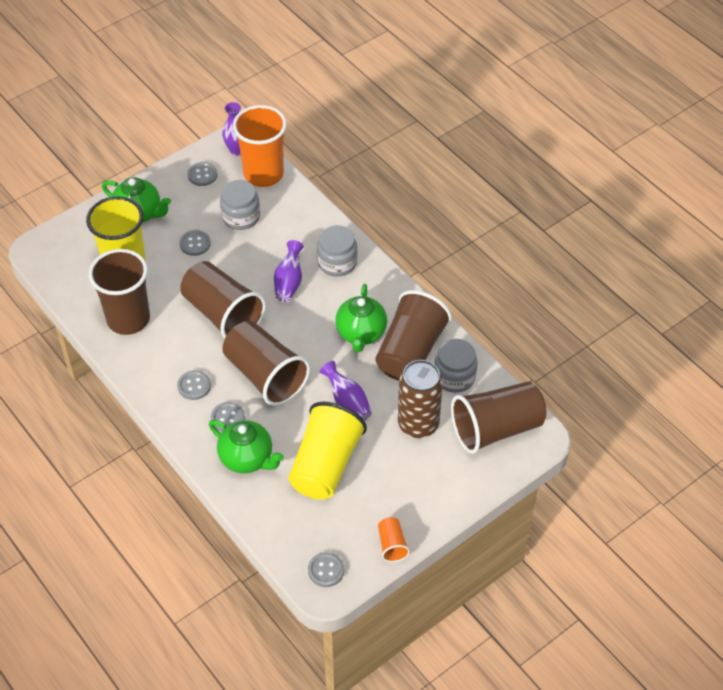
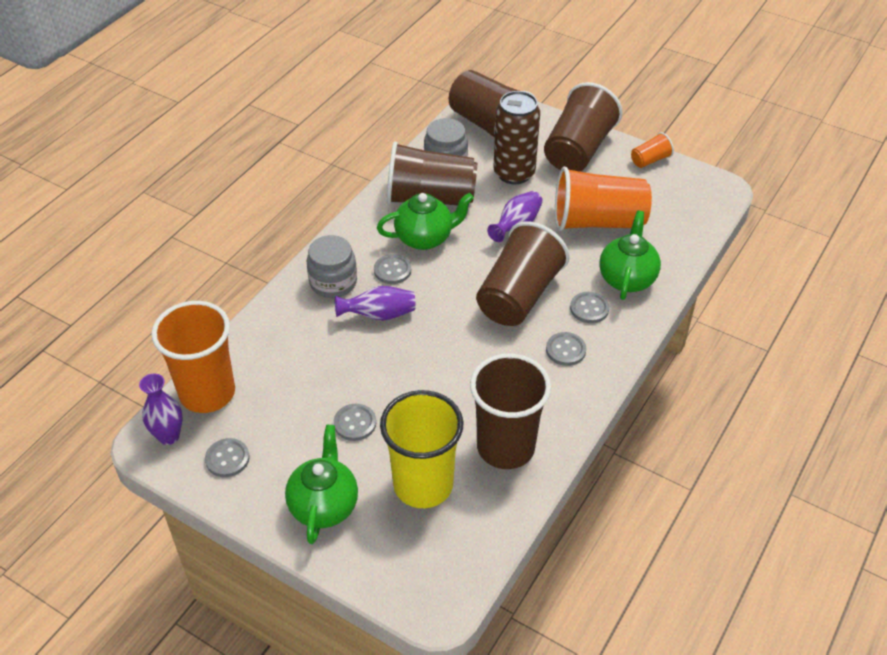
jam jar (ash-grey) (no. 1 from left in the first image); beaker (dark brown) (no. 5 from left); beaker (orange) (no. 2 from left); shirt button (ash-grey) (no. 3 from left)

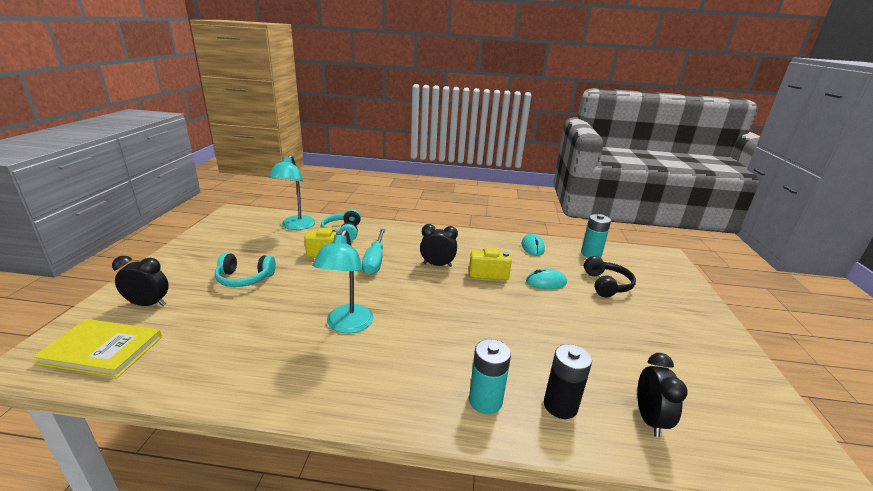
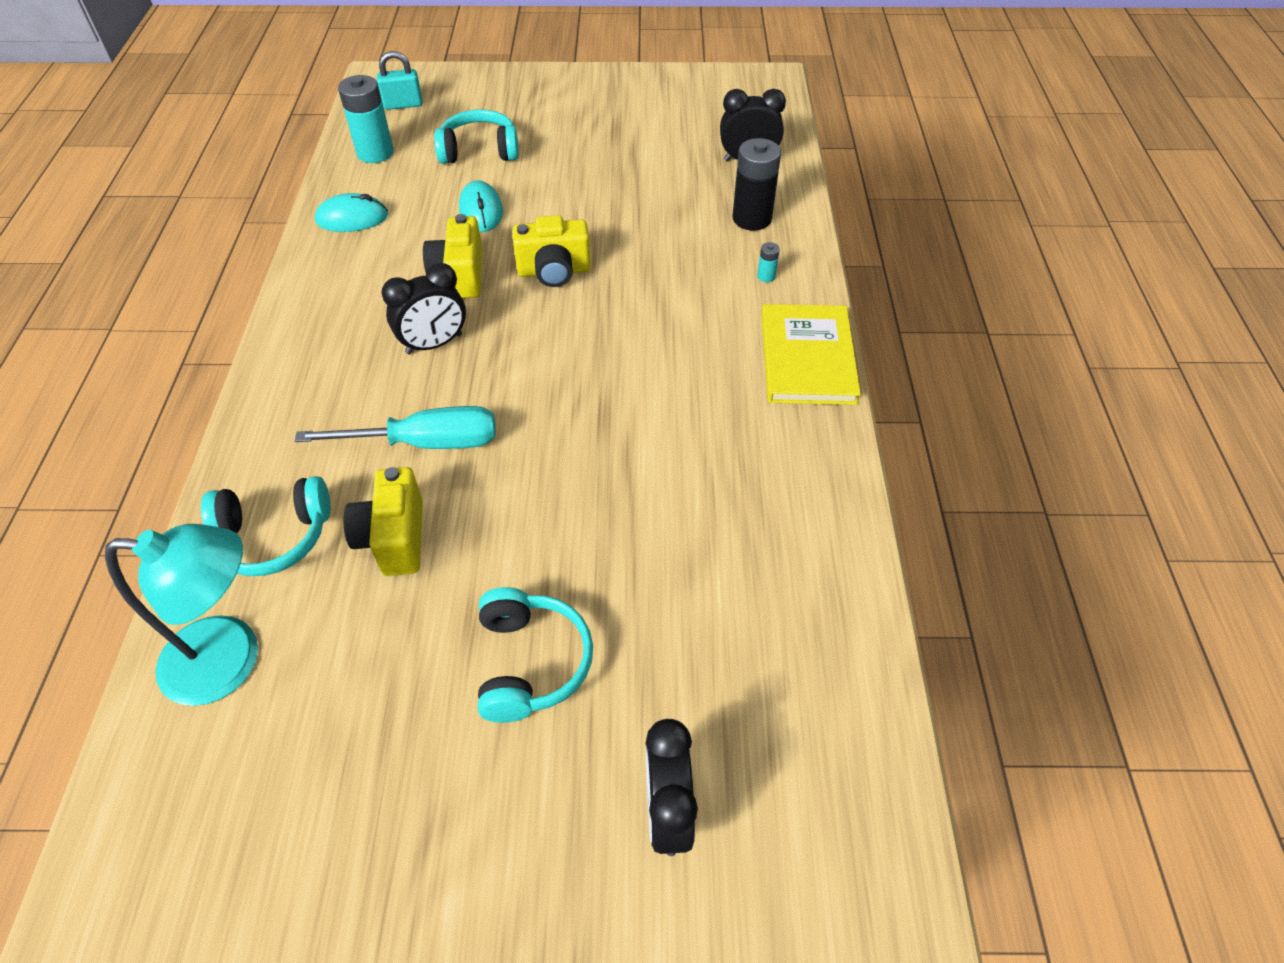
bedside clock (black) (no. 1 from left); desk lamp (teal) (no. 2 from left in the first image); headset (teal) (no. 2 from left); hardback (golden); AA battery (teal) (no. 2 from left); small lock (teal); compact camera (golden) (no. 3 from left)

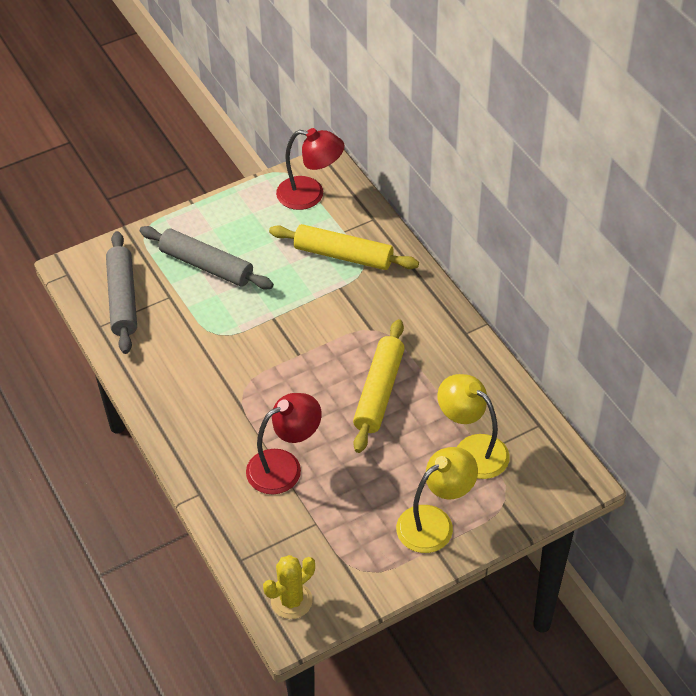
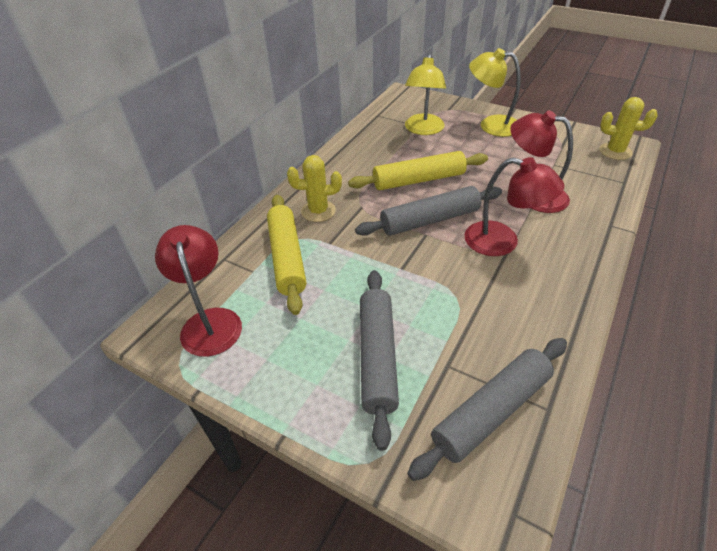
saguaro cactus (golden) (no. 1 from left); desk lamp (crimson) (no. 2 from left); dough roller (ash-grey) (no. 2 from left)

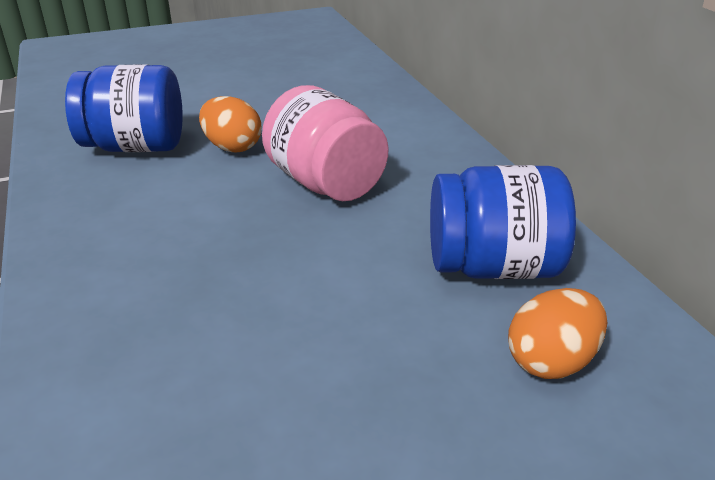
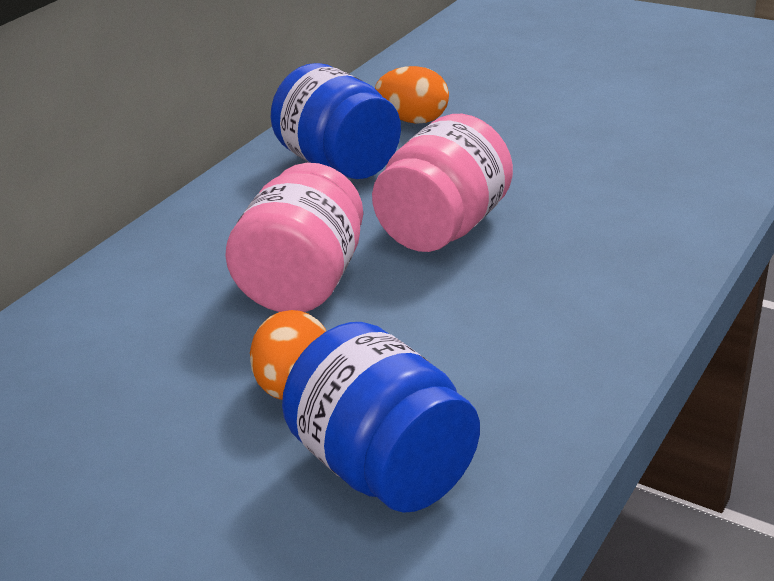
jam jar (rose-pink) (no. 2 from left)

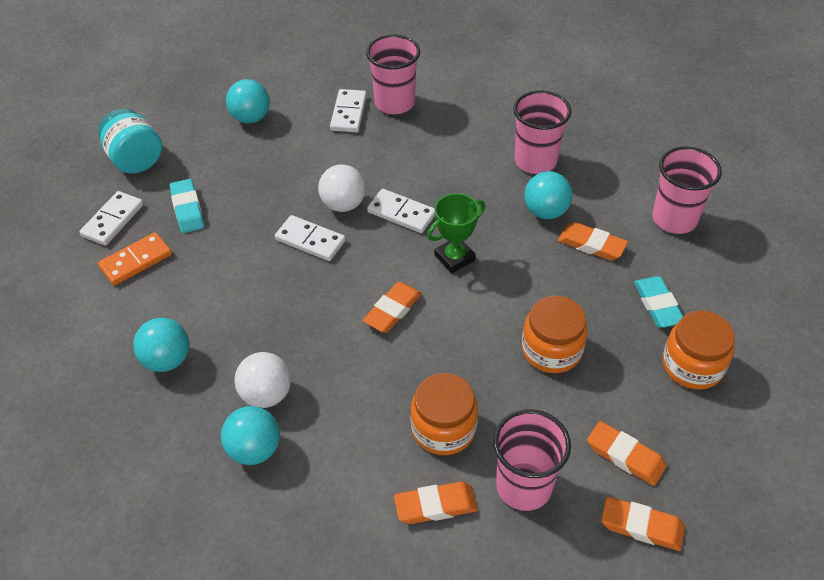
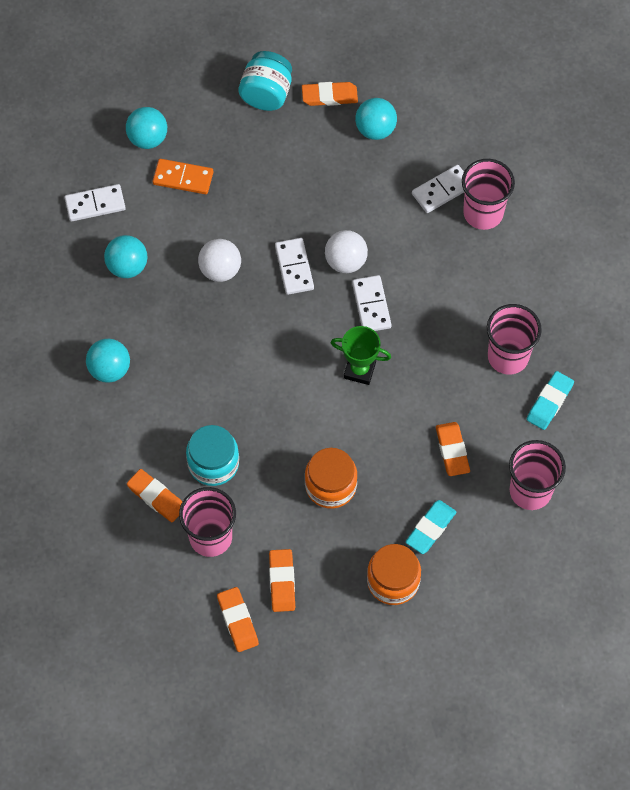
sphere (teal) (no. 3 from left); eraser (teal) (no. 2 from left); domino (white) (no. 1 from left); eraser (orange) (no. 4 from left); sphere (white) (no. 1 from left); jam jar (teal) (no. 1 from left)

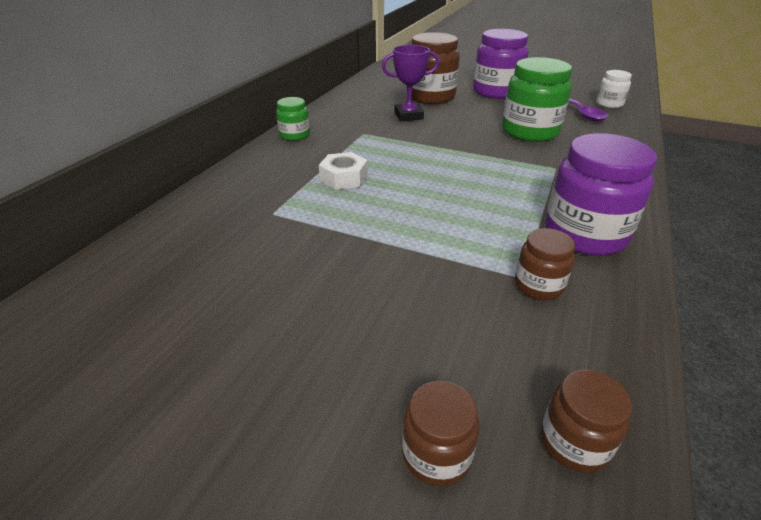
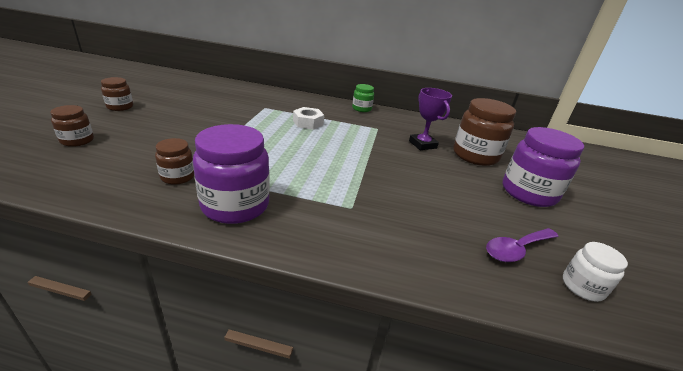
jam jar (leaf-green) (no. 2 from left in the first image); jam jar (dark brown) (no. 2 from left)

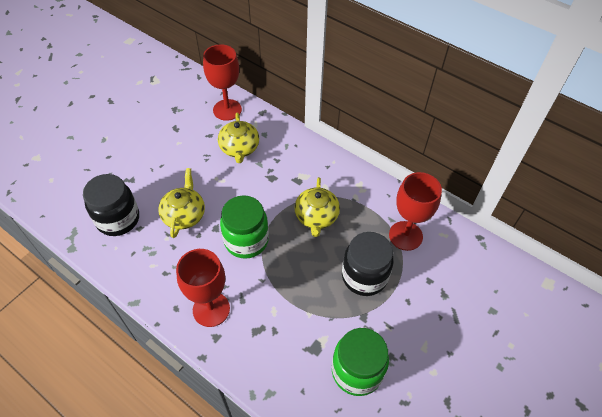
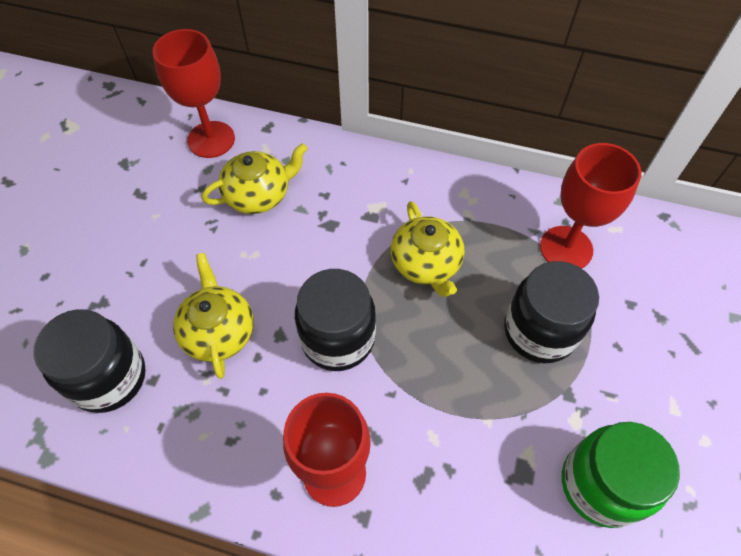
teapot (golden) (no. 2 from left); jam jar (black) (no. 2 from left)

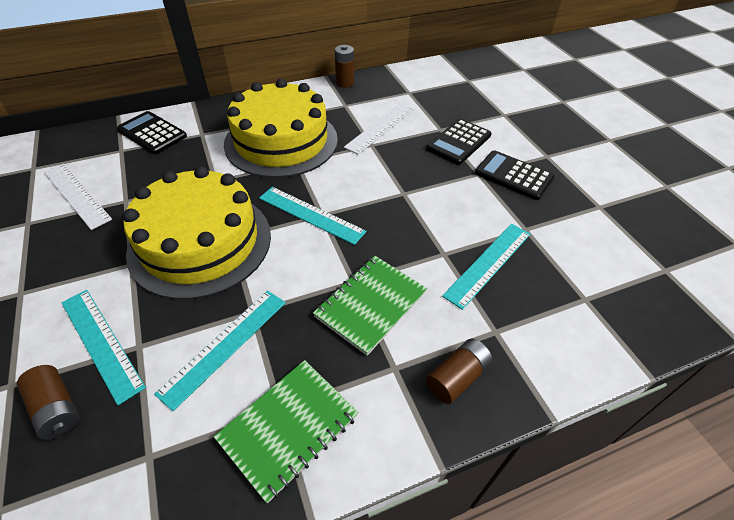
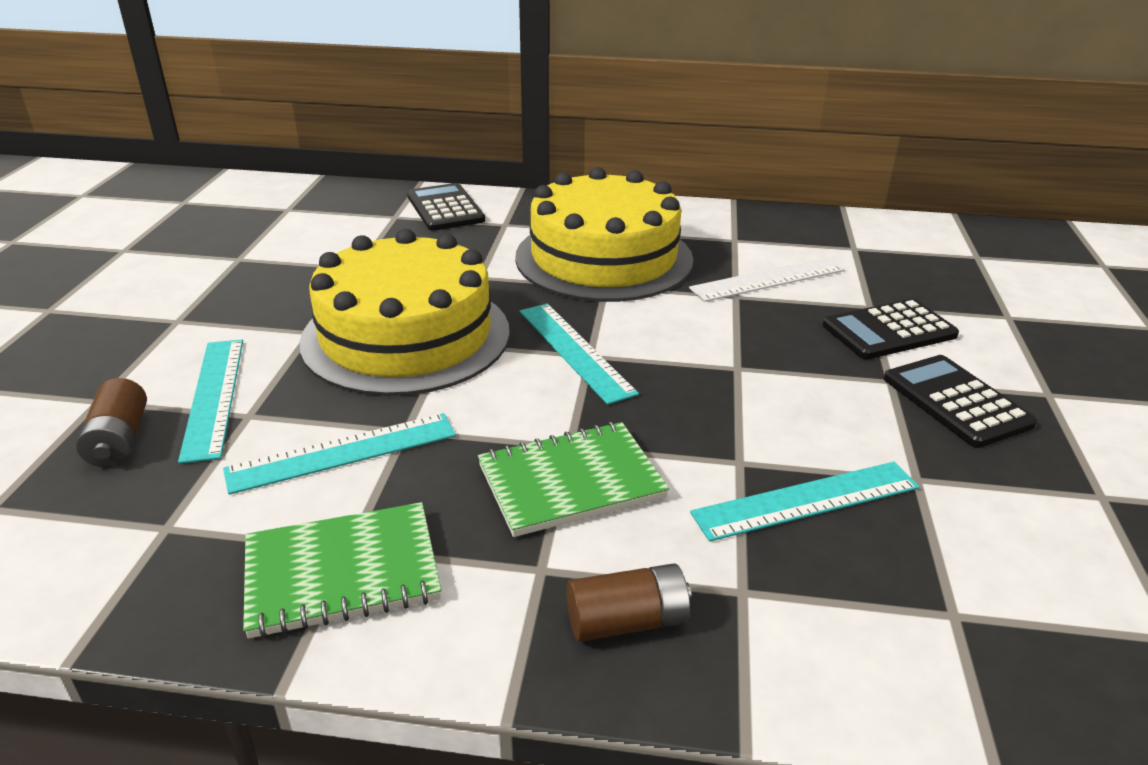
AA battery (dark brown) (no. 2 from left in the first image); straightedge (white) (no. 1 from left in the first image)

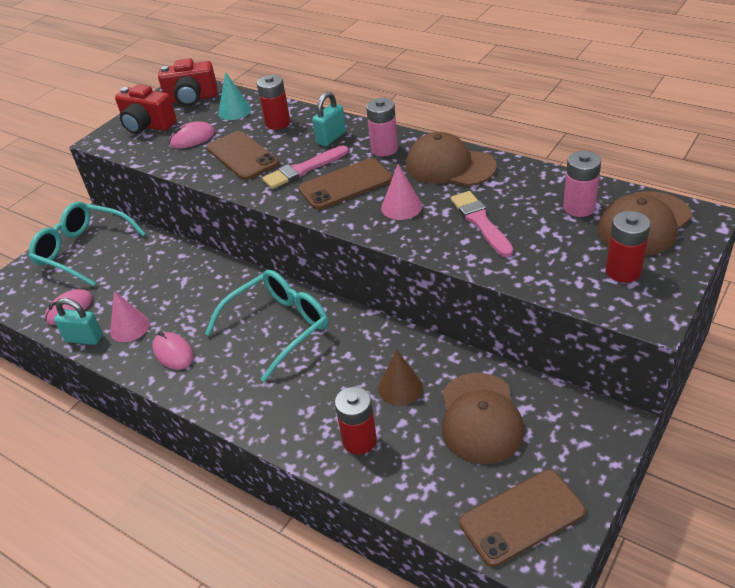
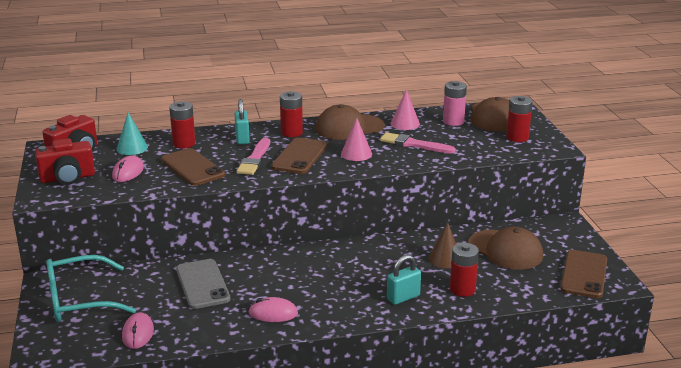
AA battery (crimson) (no. 2 from left); mobile phone (dark brown) (no. 1 from left); spectacles (teal) (no. 2 from left in the first image); cone (rose-pink) (no. 2 from left); small lock (teal) (no. 2 from left); mobile phone (ash-grey)

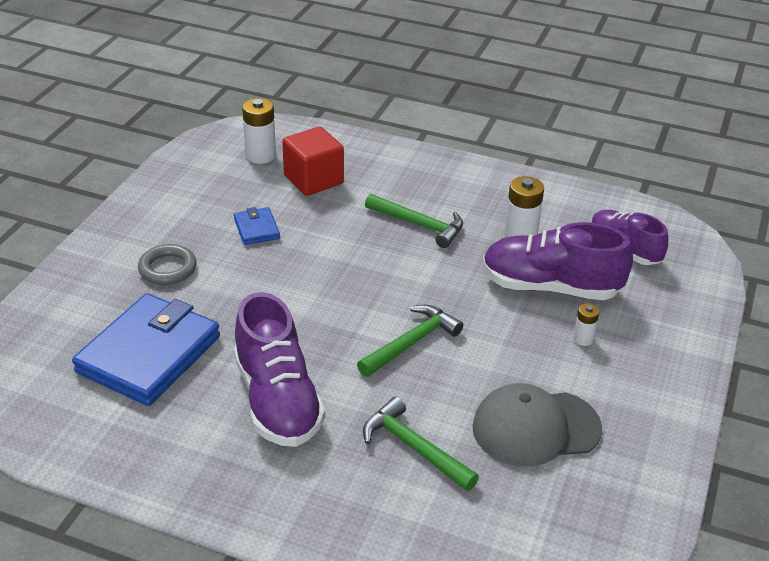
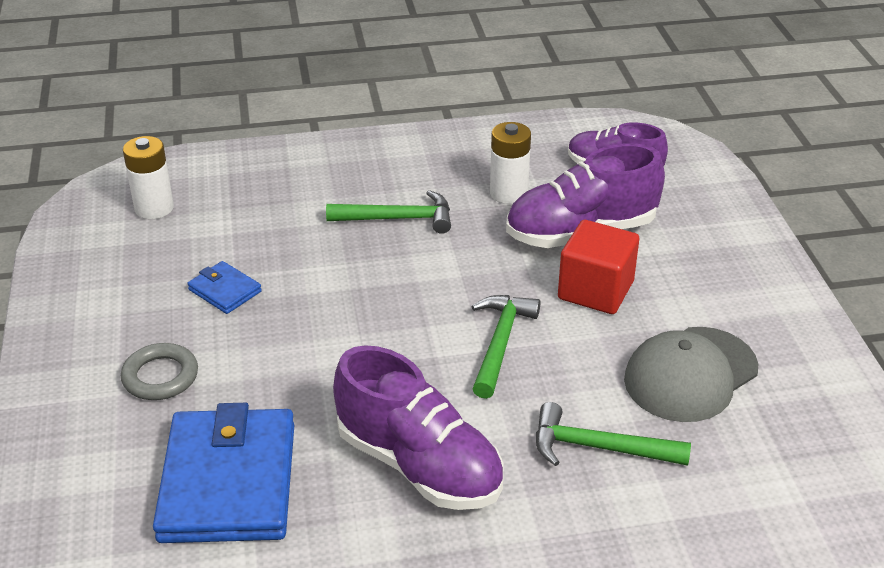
cube (crimson); AA battery (white) (no. 3 from left in the first image)

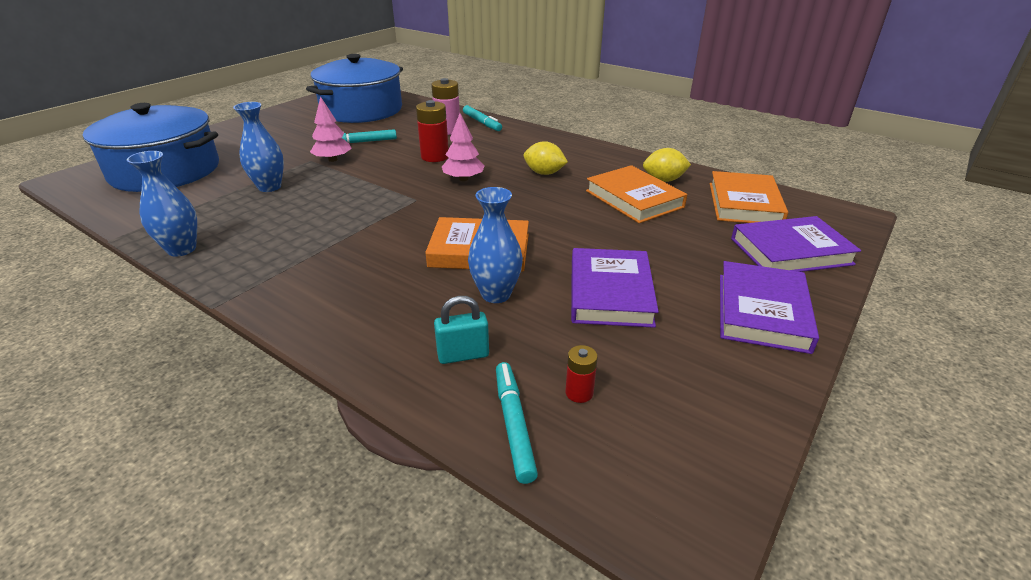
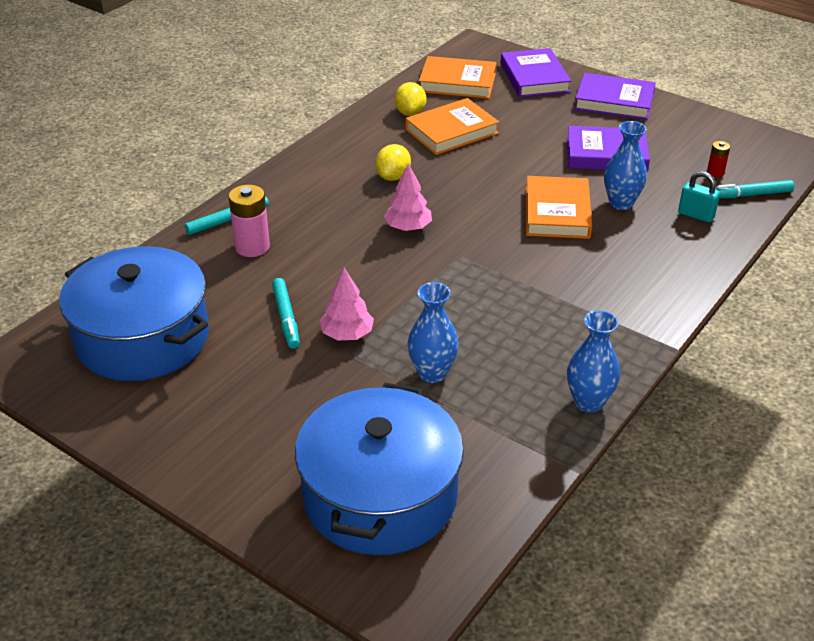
AA battery (crimson) (no. 1 from left in the first image); small lock (teal)

